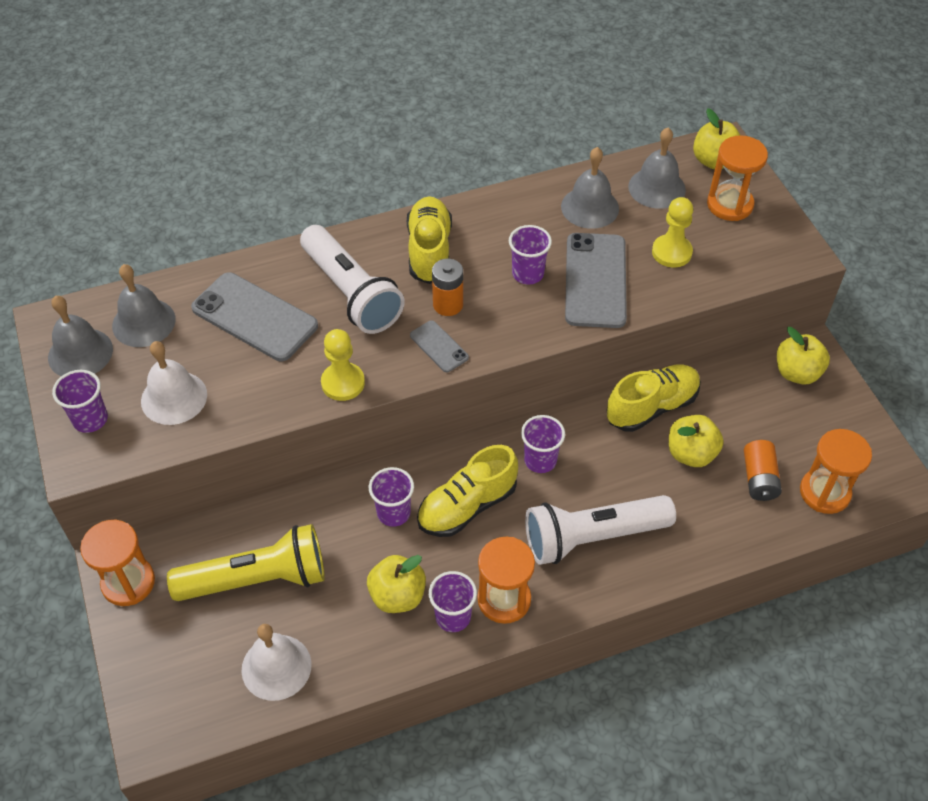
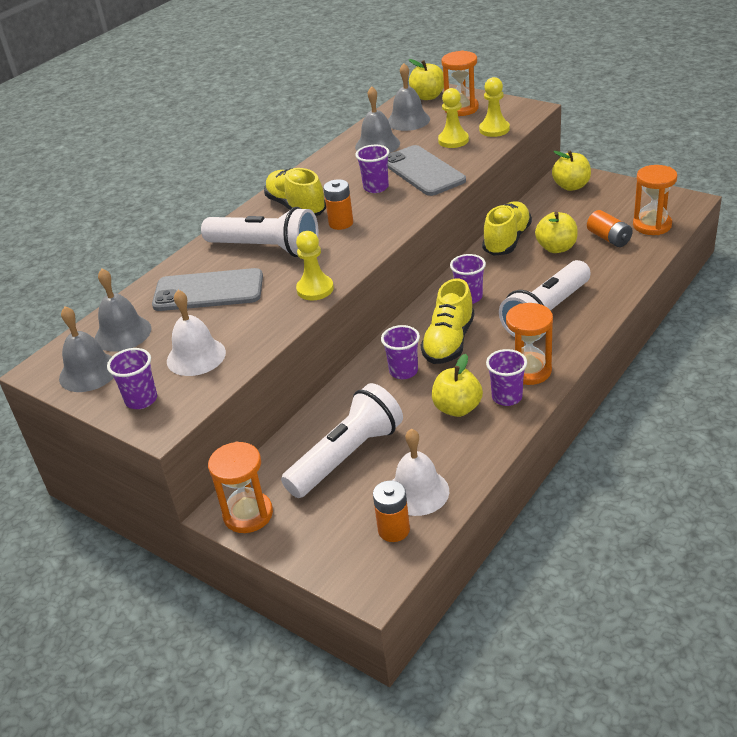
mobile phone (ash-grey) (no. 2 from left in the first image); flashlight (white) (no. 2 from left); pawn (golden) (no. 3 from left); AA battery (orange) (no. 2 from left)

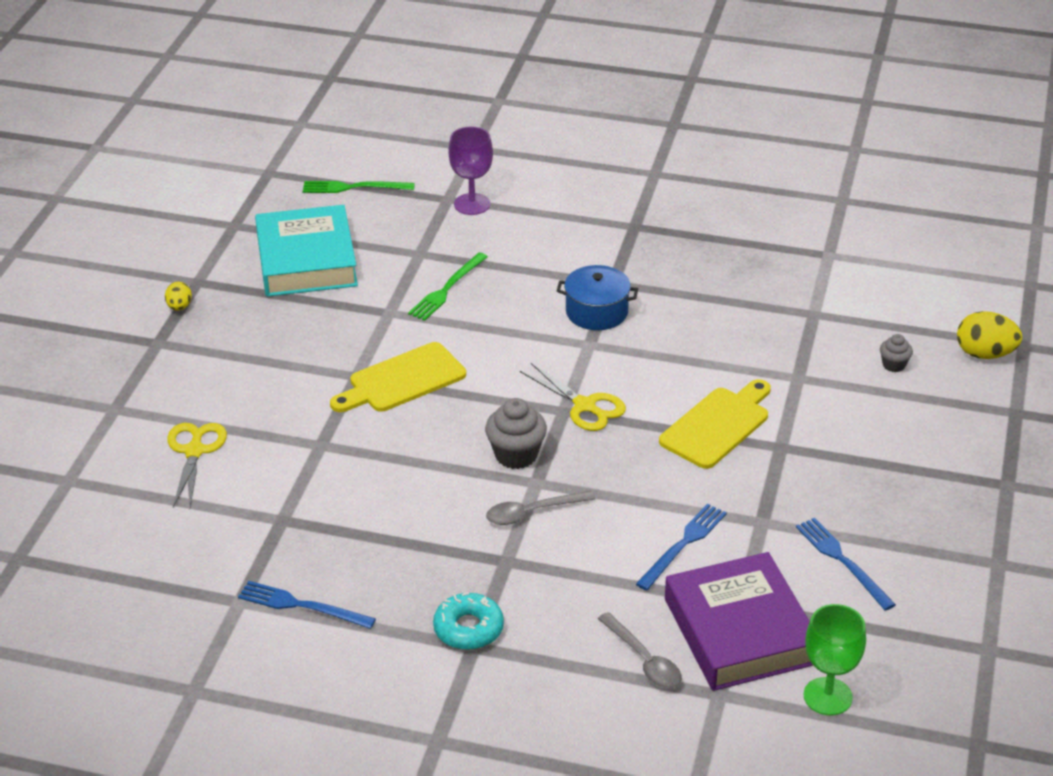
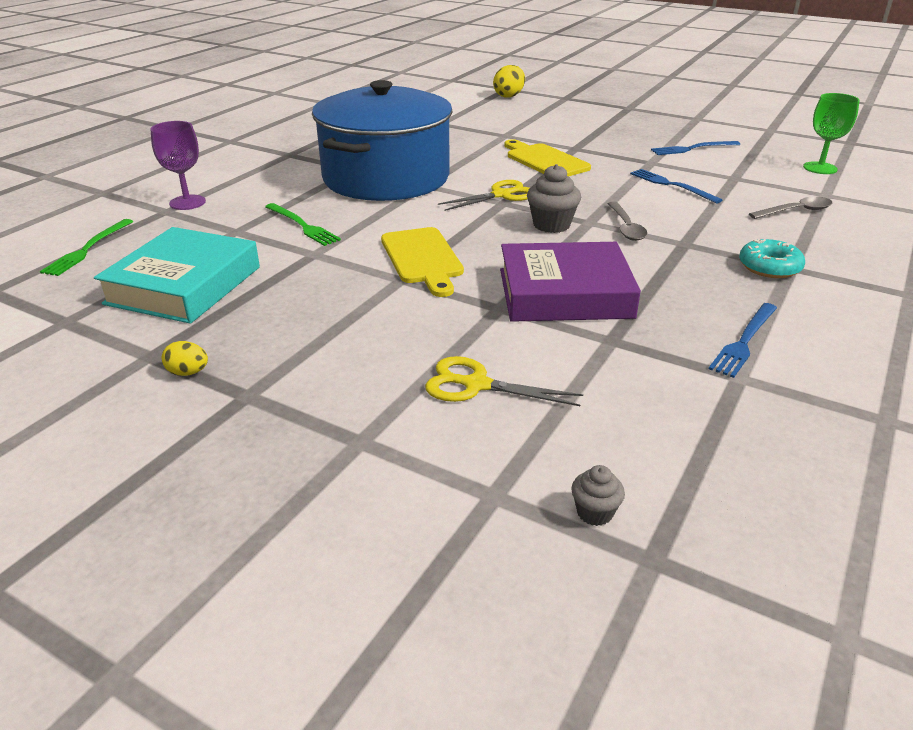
hardback (teal); pot (royal blue); muffin (ash-grey) (no. 2 from left); hardback (royal purple)

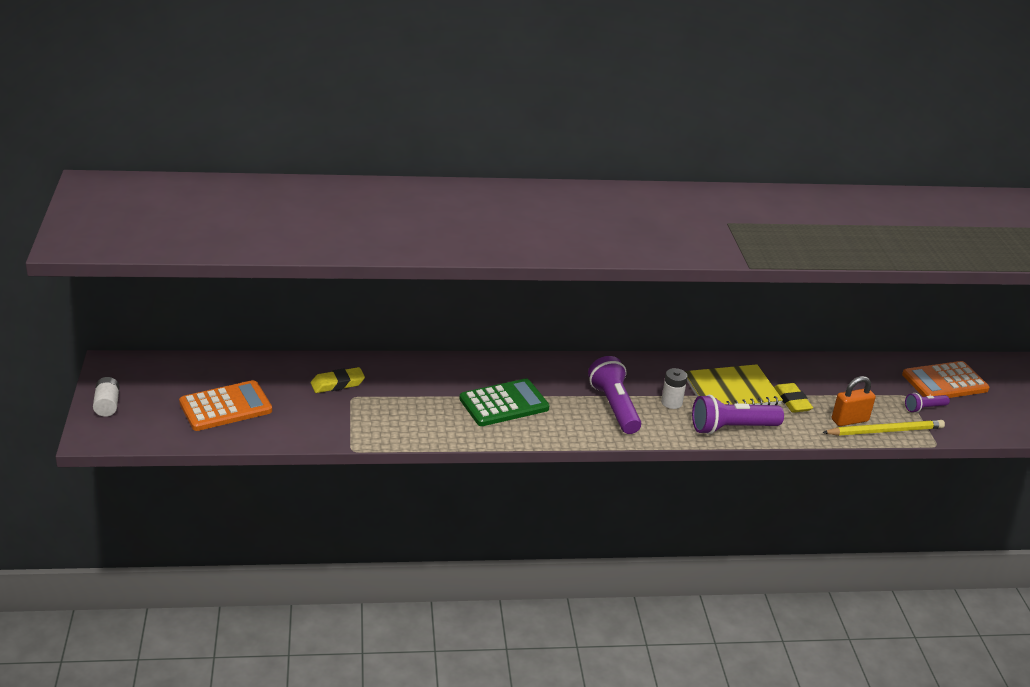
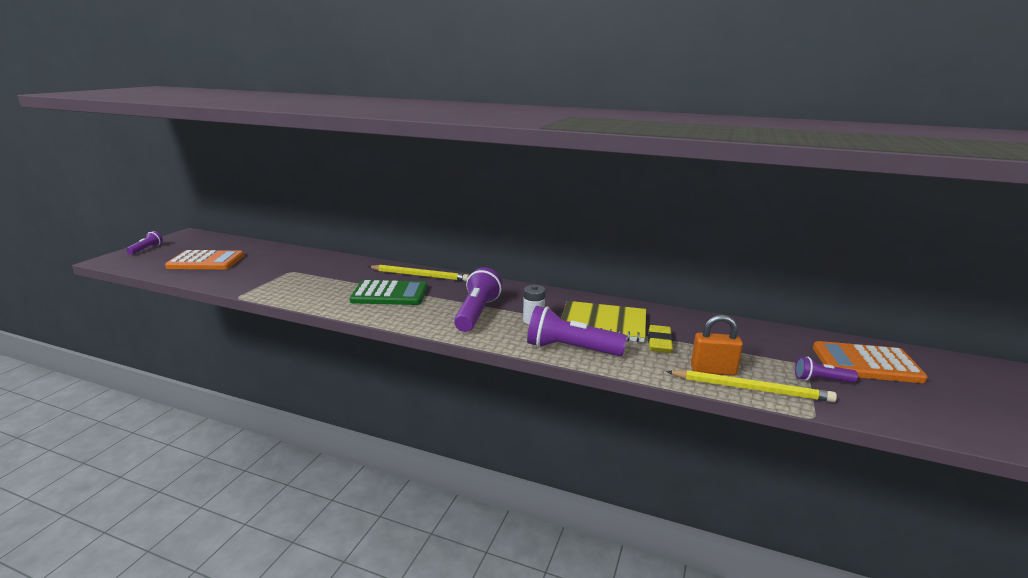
eraser (golden) (no. 1 from left in the first image); flashlight (royal purple) (no. 1 from left); wooden pencil (golden) (no. 1 from left)

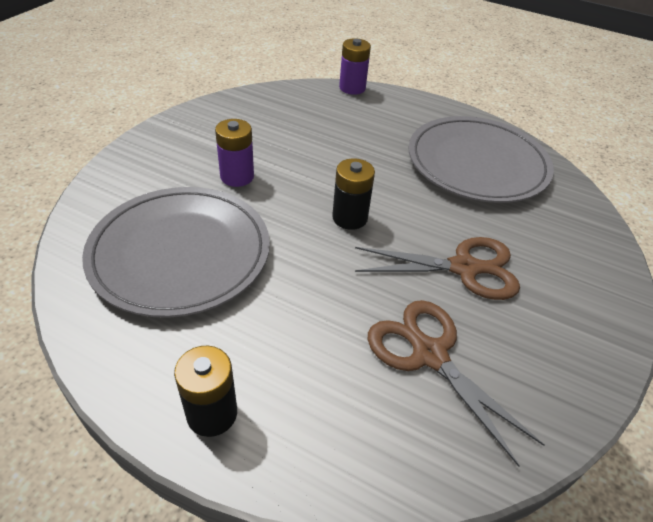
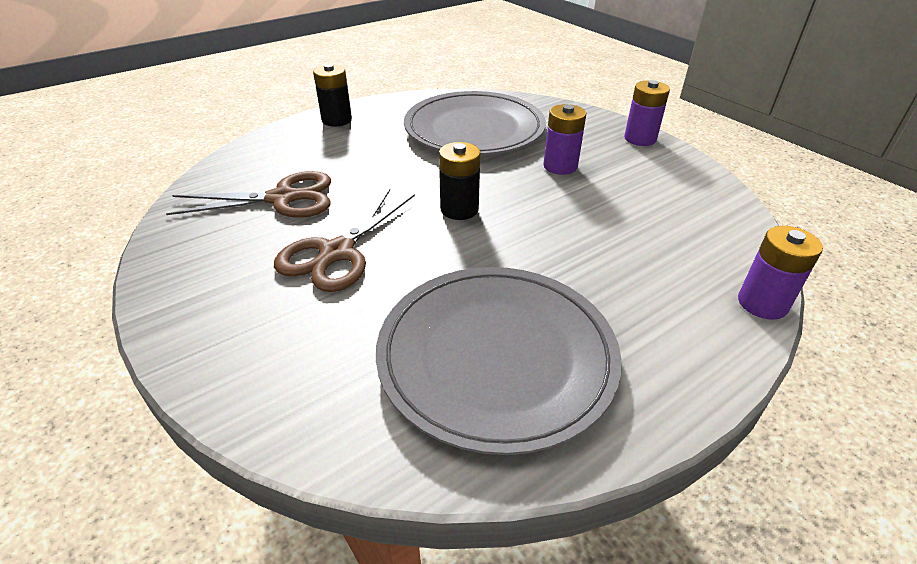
AA battery (royal purple) (no. 2 from left)

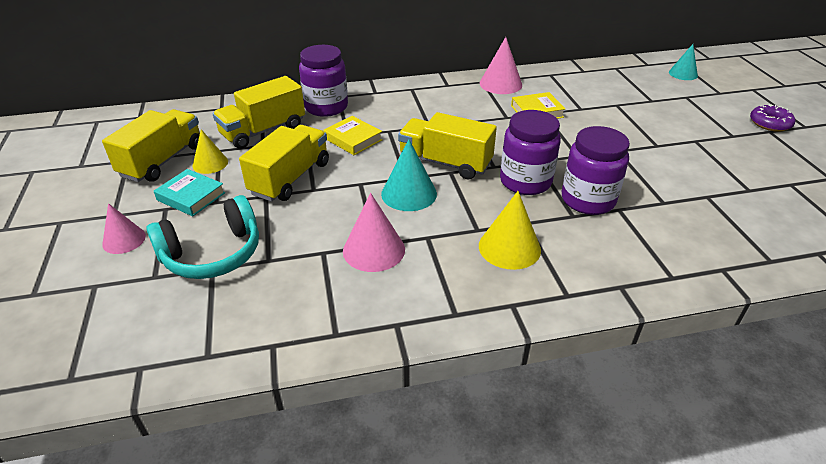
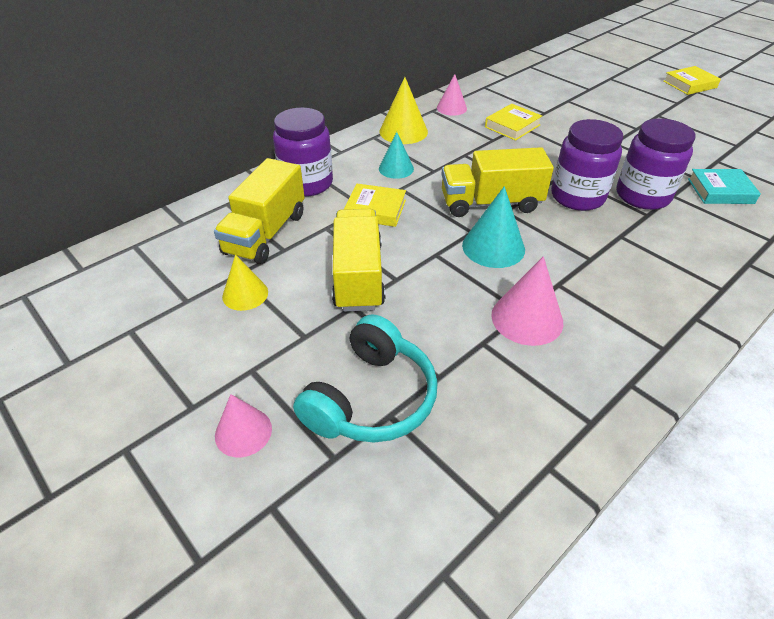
cone (rose-pink) (no. 2 from left); cone (teal) (no. 1 from left); hardback (golden) (no. 3 from left); lorry (golden) (no. 1 from left in the first image); hardback (teal); cone (golden) (no. 2 from left)

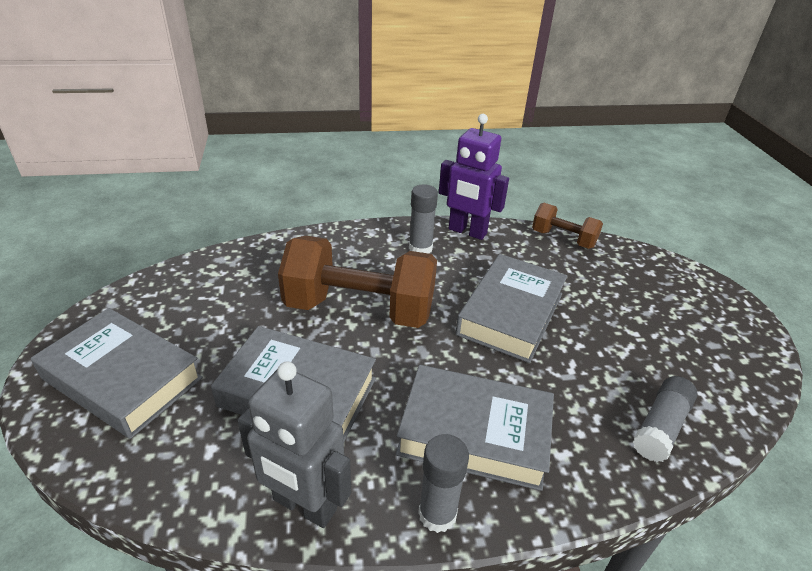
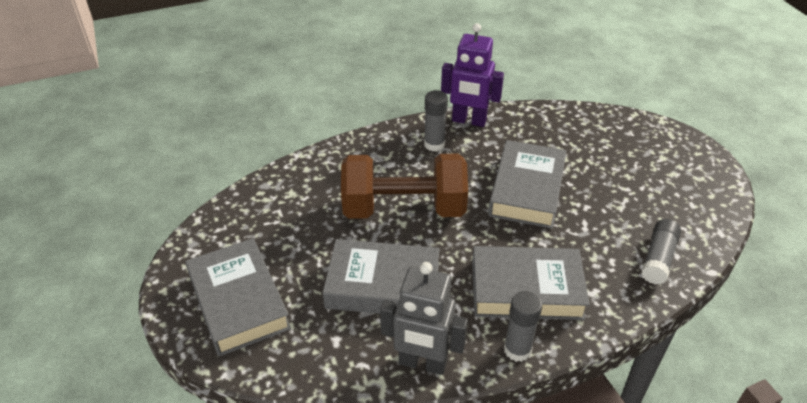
dumbbell (dark brown) (no. 2 from left in the first image); hardback (ash-grey) (no. 1 from left)

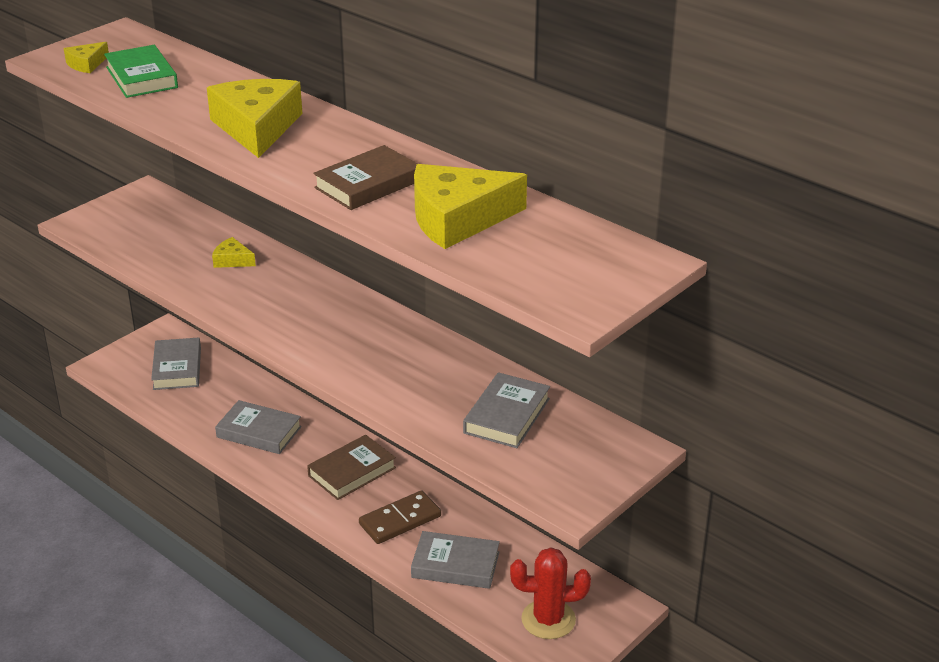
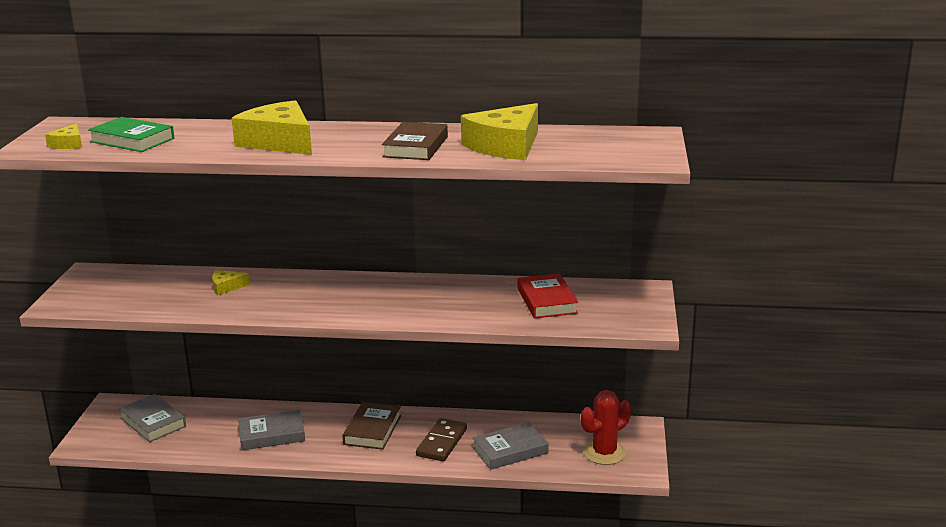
hardback (crimson)

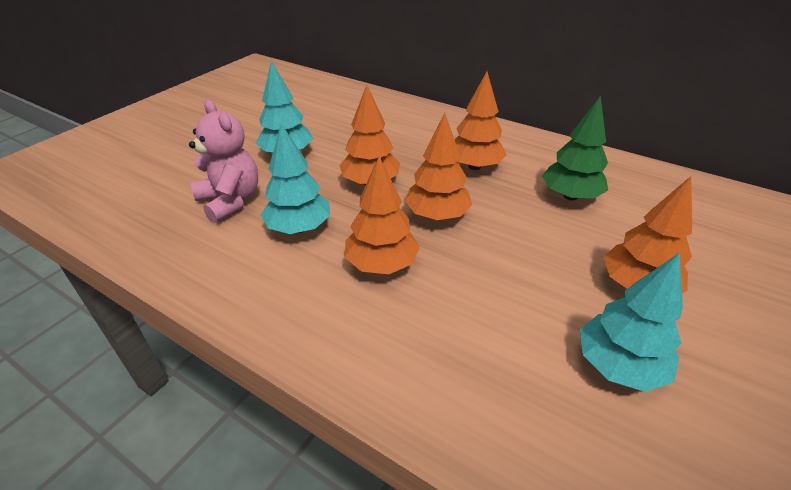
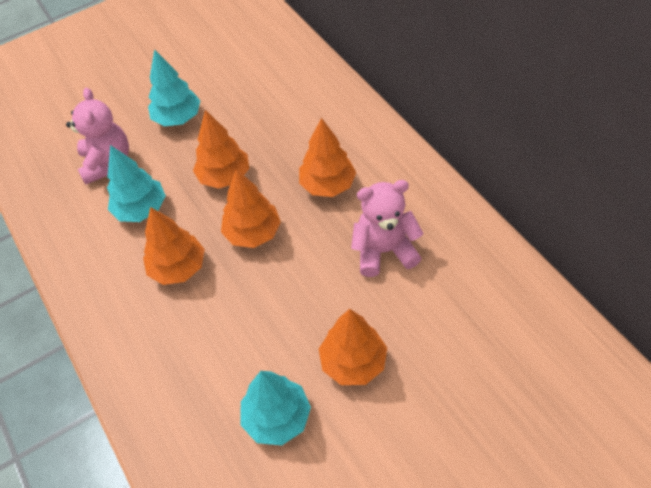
teddy (rose-pink) (no. 2 from left)

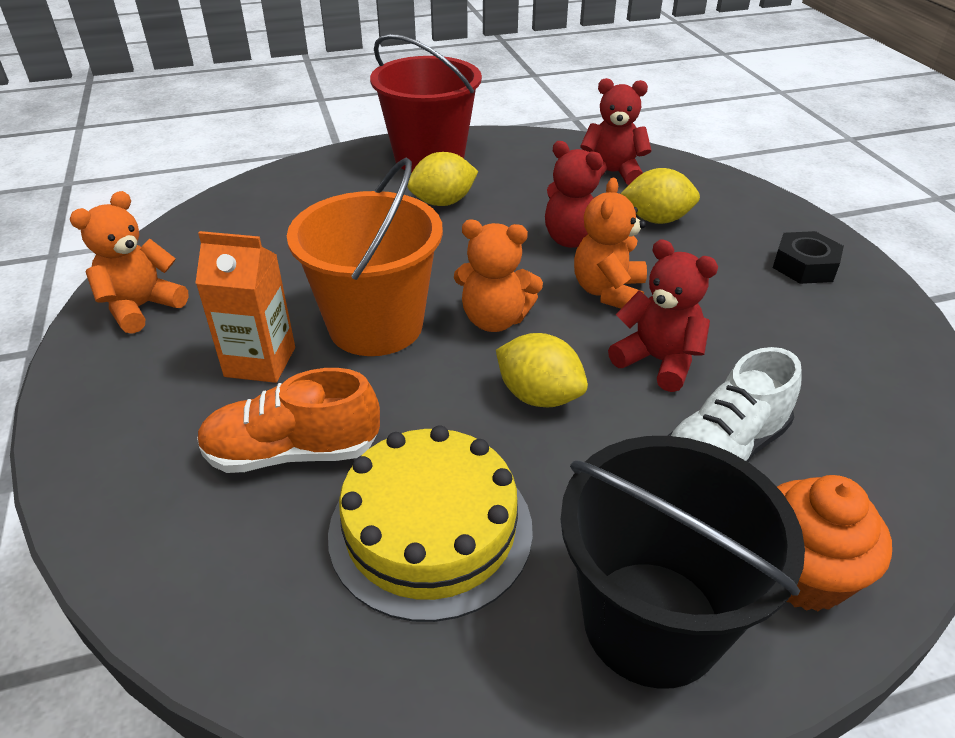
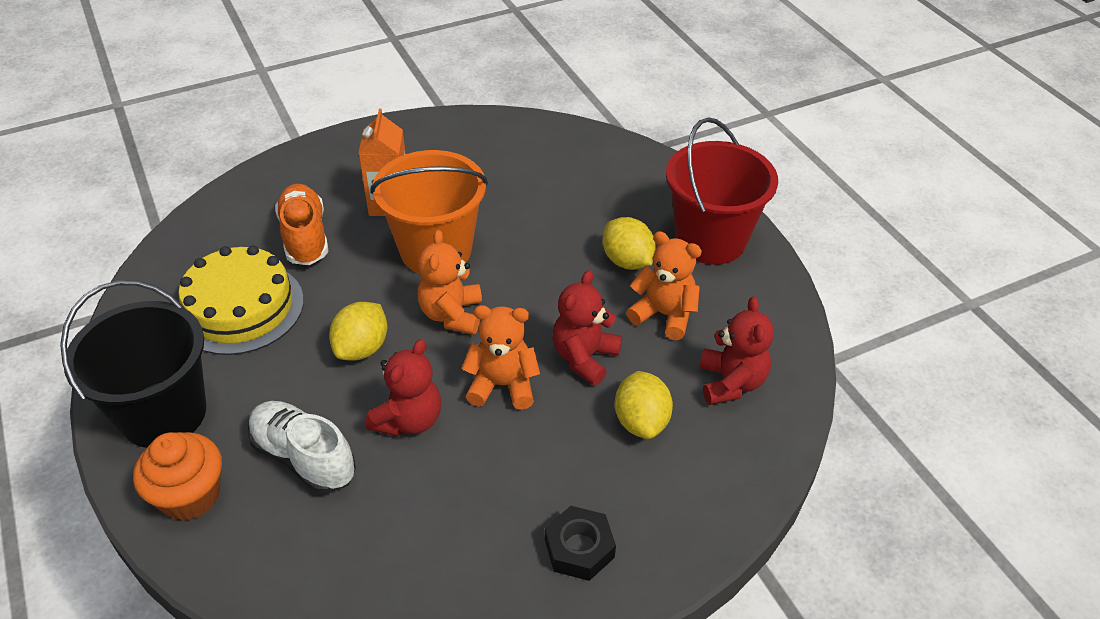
teddy (orange) (no. 3 from left)

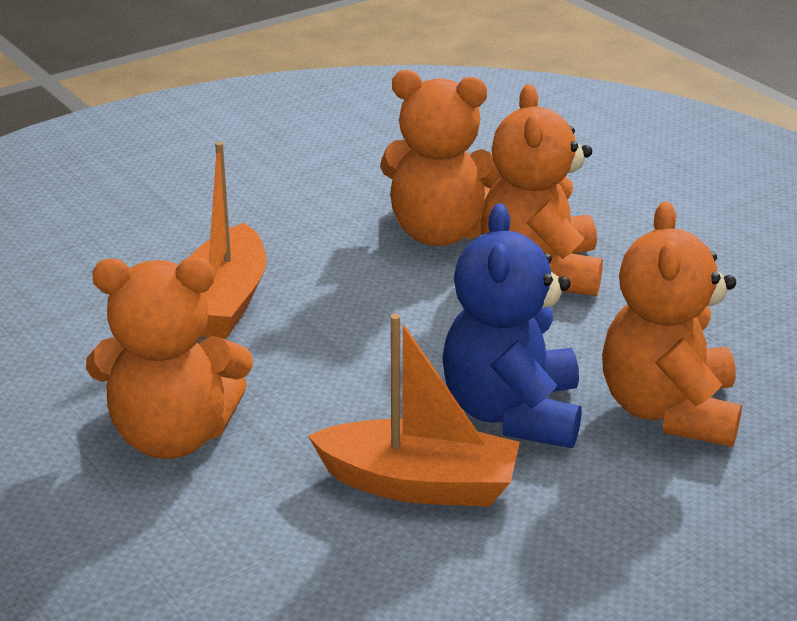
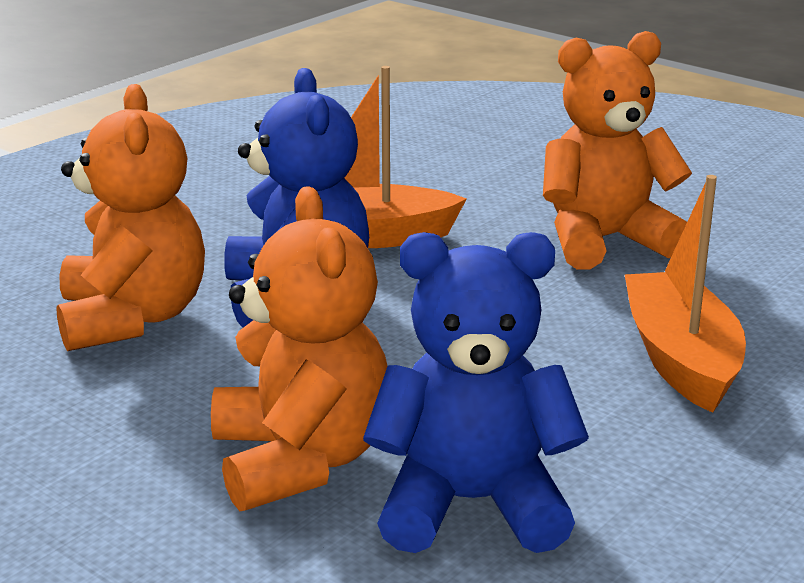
teddy (royal blue) (no. 2 from left)

